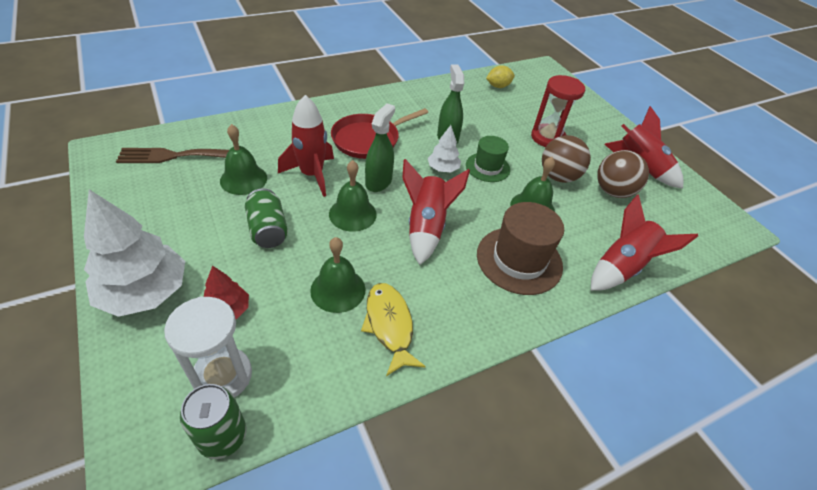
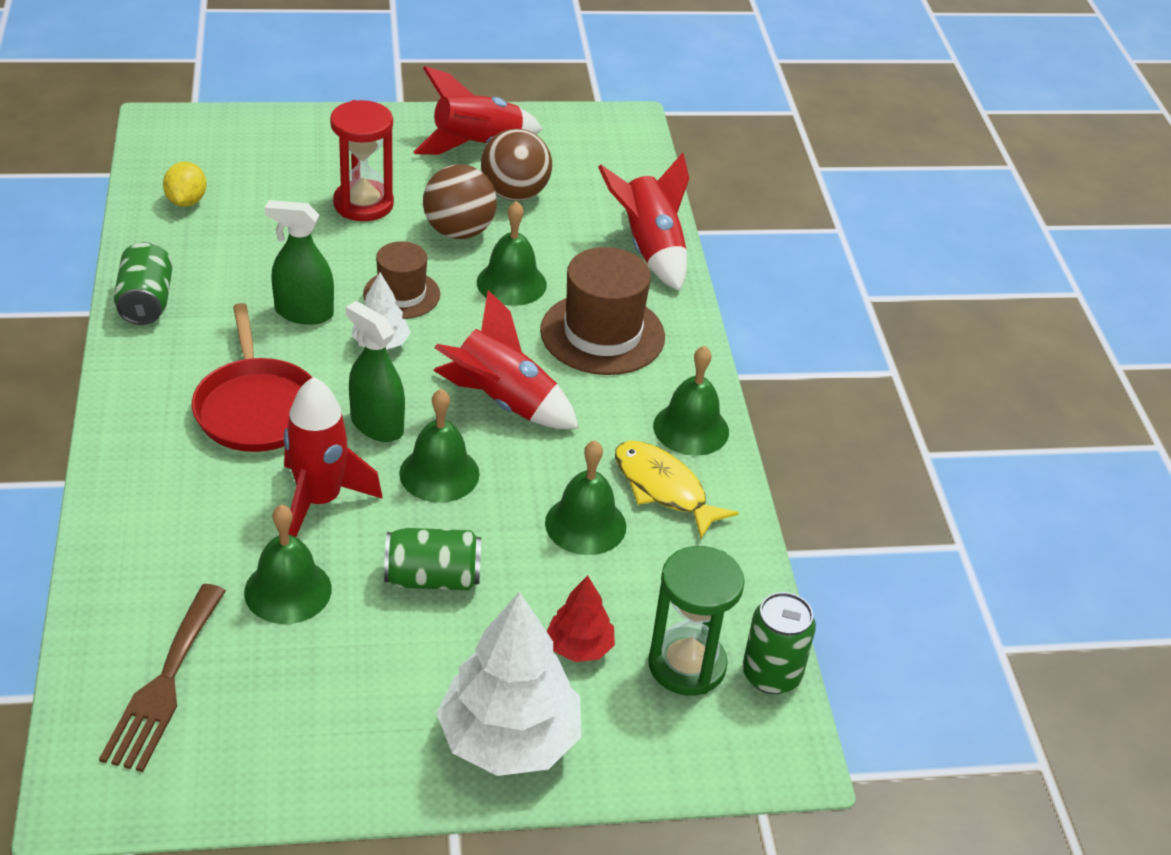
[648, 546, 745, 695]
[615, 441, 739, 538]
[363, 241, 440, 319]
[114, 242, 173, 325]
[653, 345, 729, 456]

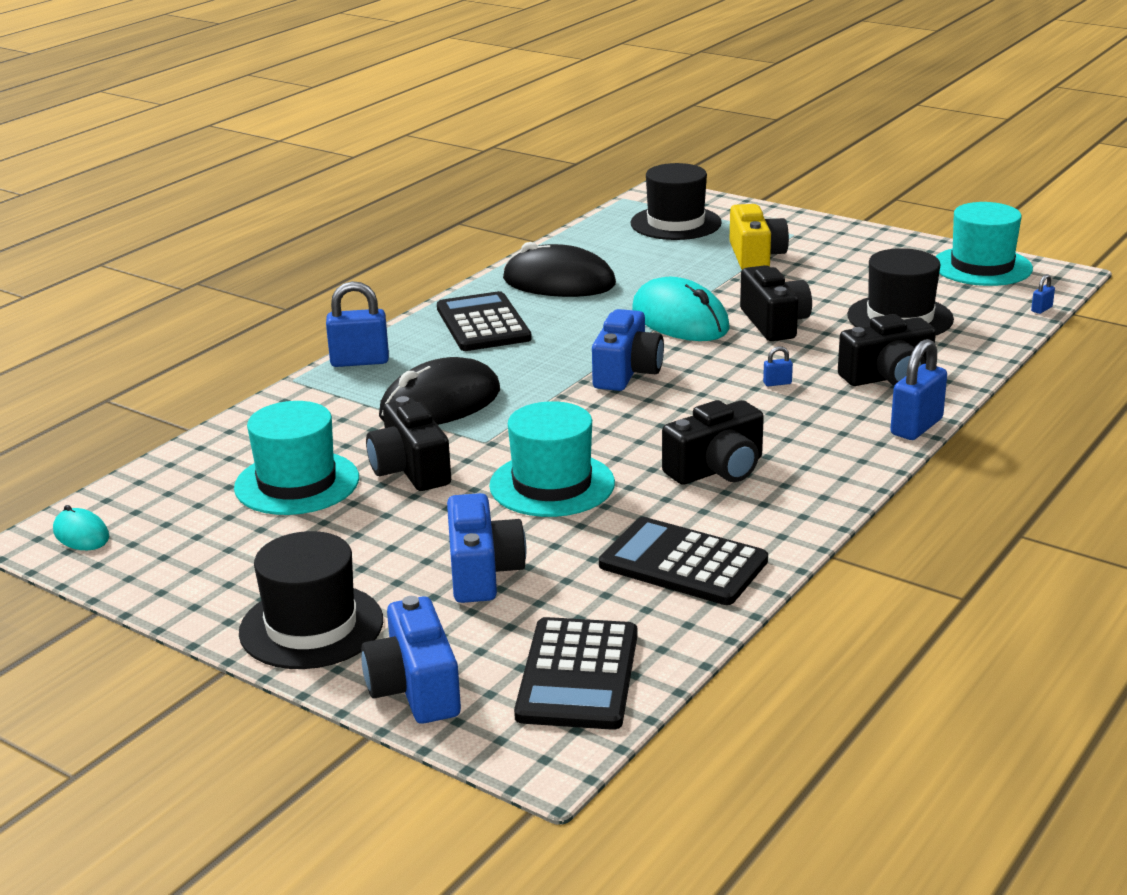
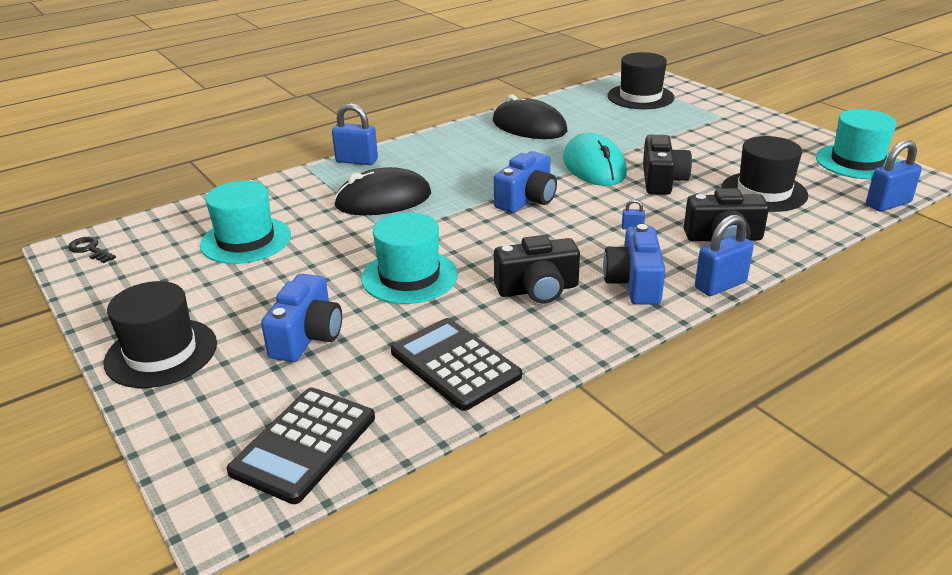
[68, 237, 116, 263]
[603, 224, 665, 305]
[366, 396, 451, 491] (first image)
[437, 291, 532, 351] (first image)
[730, 204, 789, 269] (first image)
[866, 140, 922, 211]

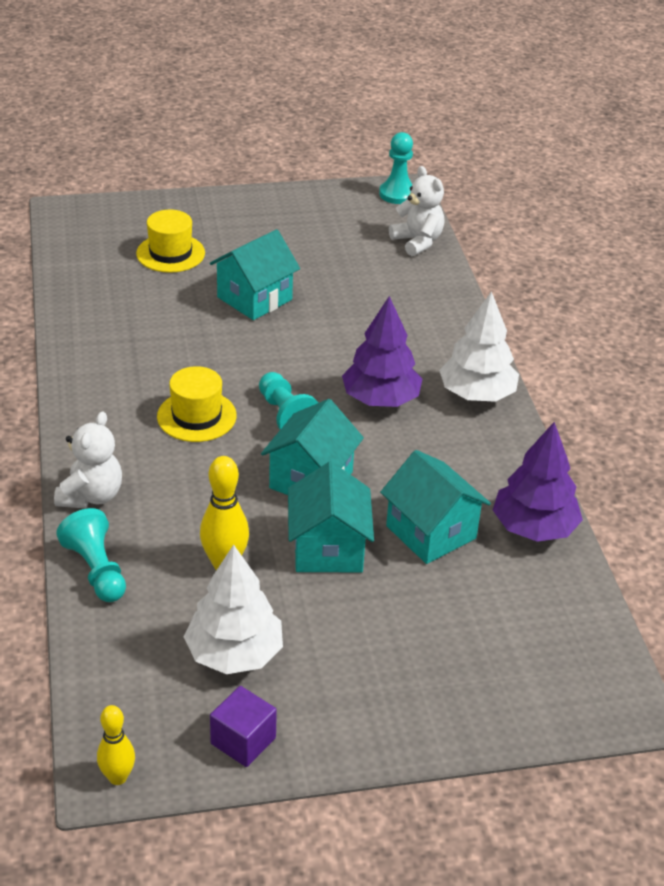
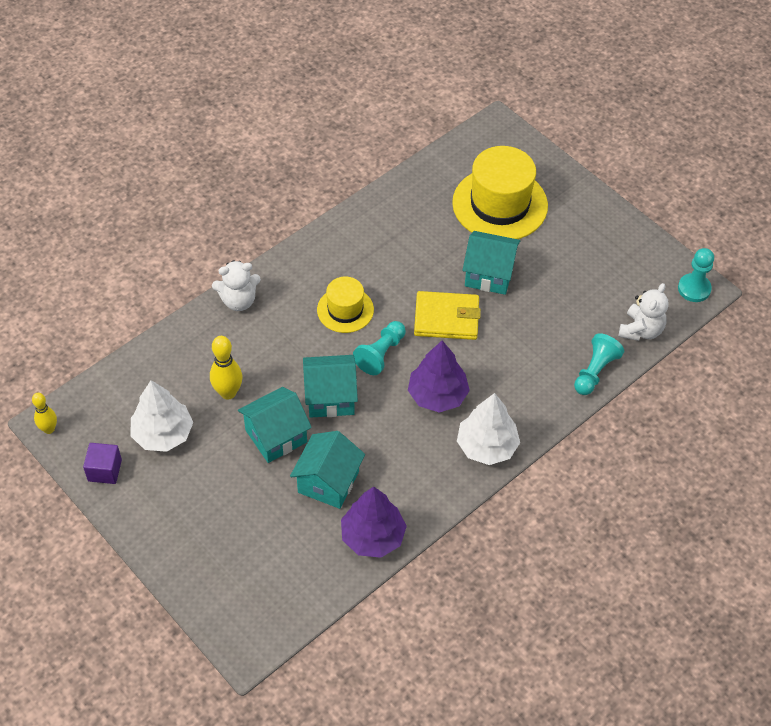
[574, 333, 624, 395]
[452, 146, 548, 239]
[414, 291, 481, 340]

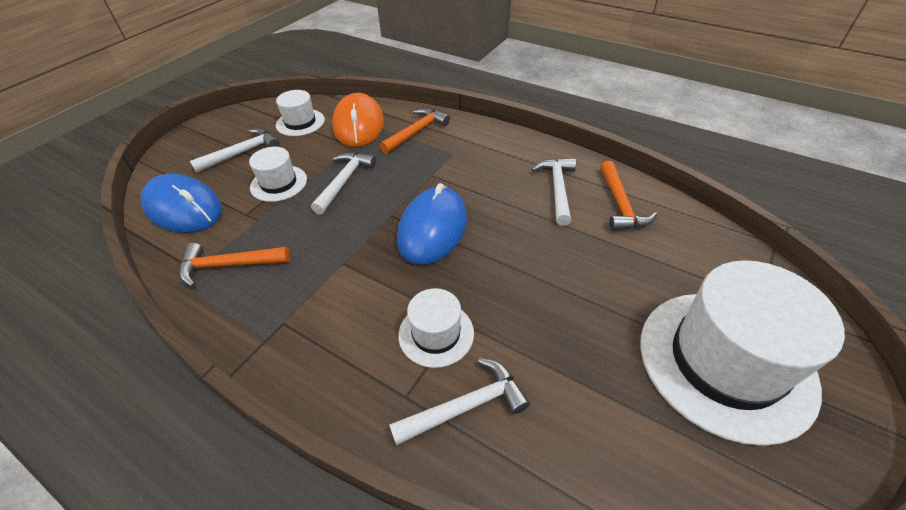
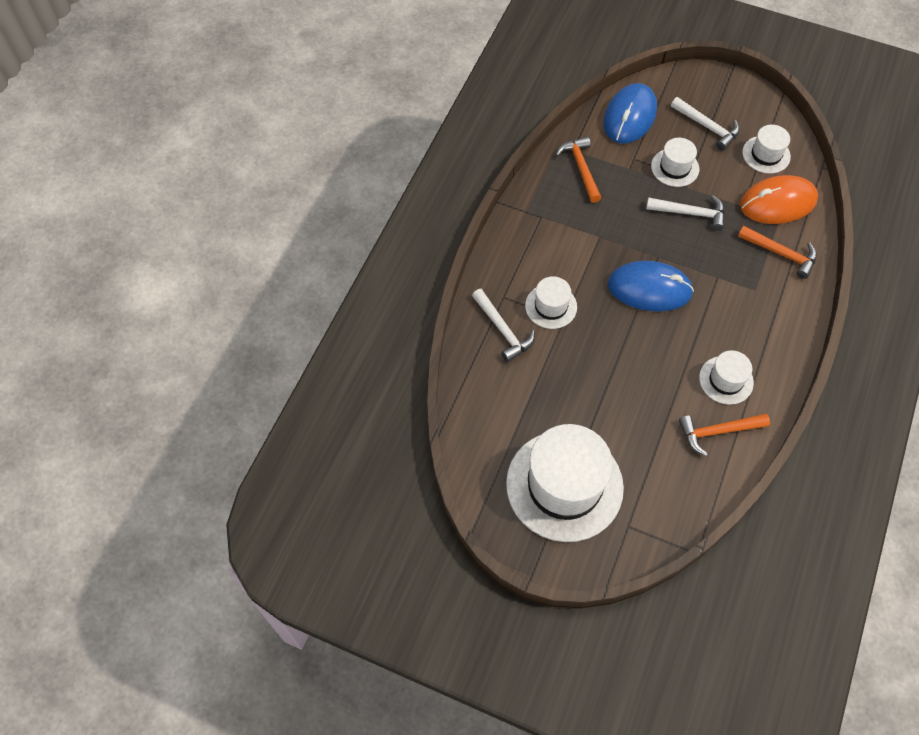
[699, 350, 754, 405]

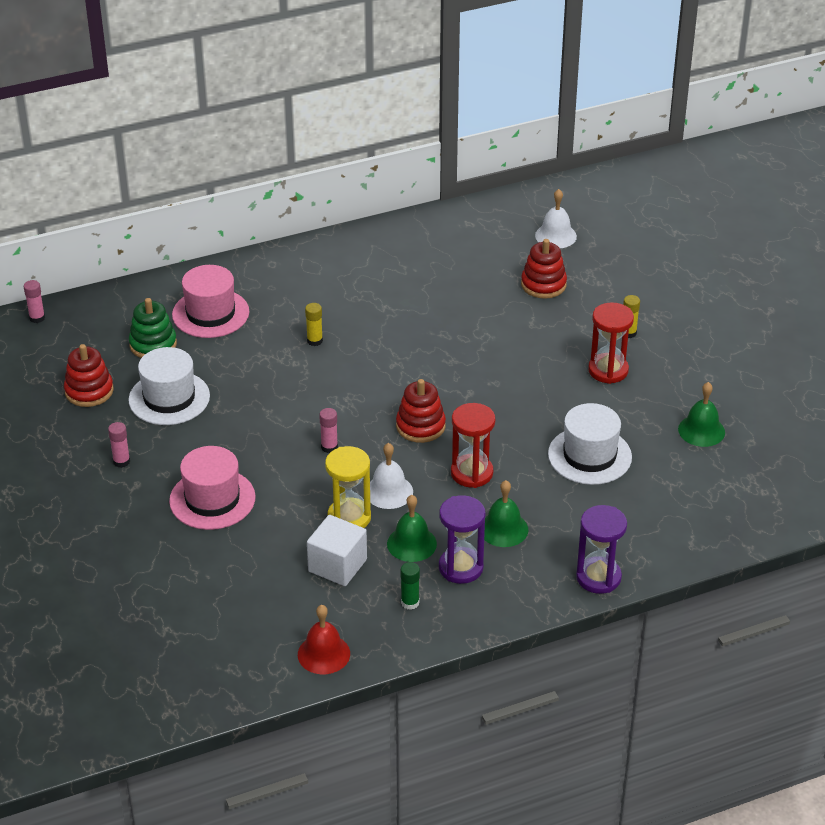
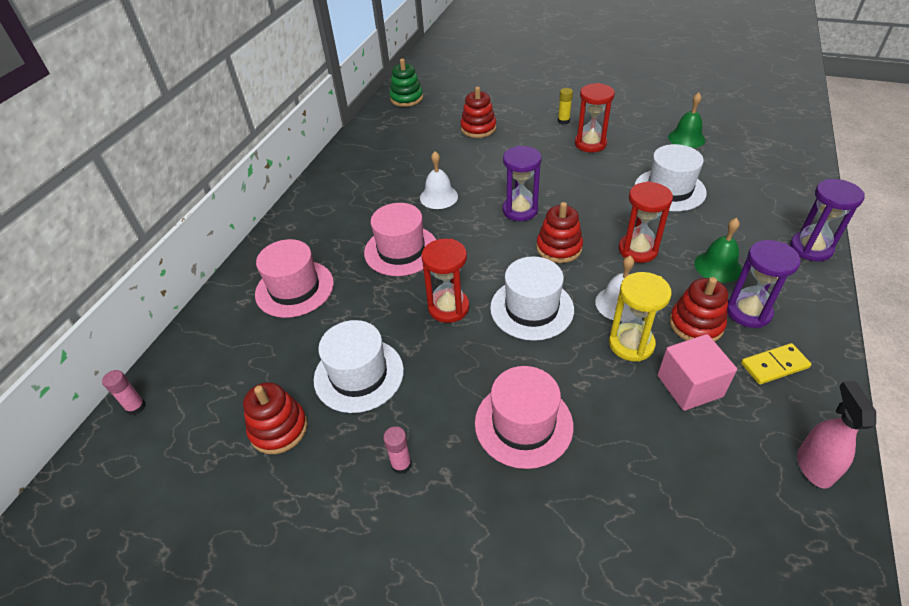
[389, 59, 423, 107]
[797, 381, 876, 489]
[364, 203, 436, 276]
[658, 334, 737, 411]
[490, 256, 574, 341]
[670, 277, 728, 342]
[741, 343, 811, 385]
[420, 151, 458, 209]
[422, 239, 469, 323]
[503, 146, 542, 221]

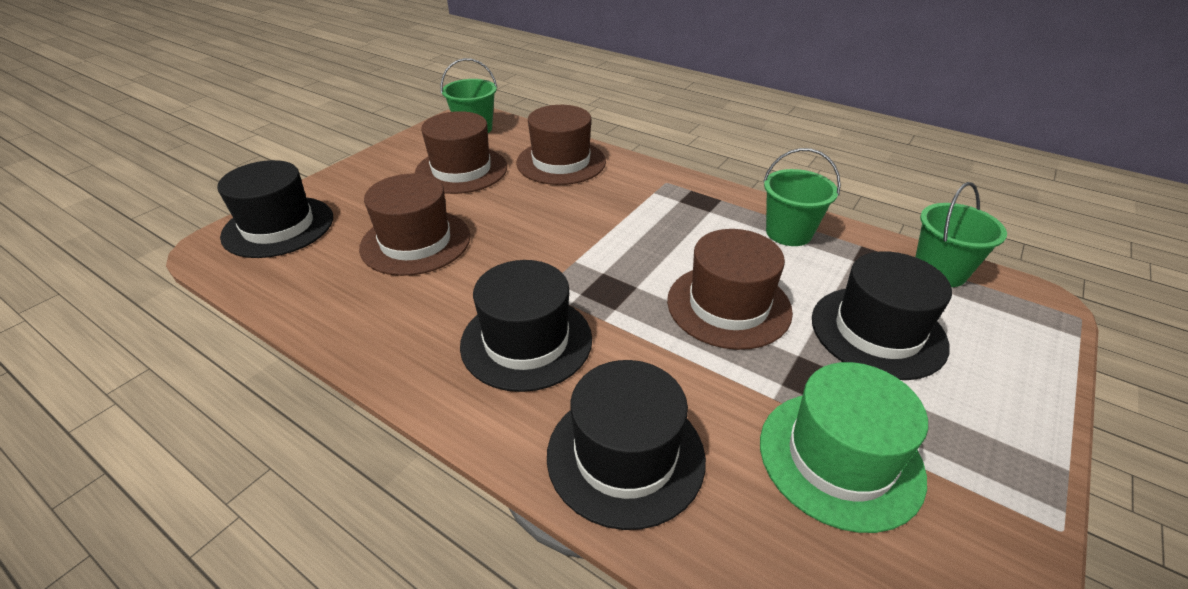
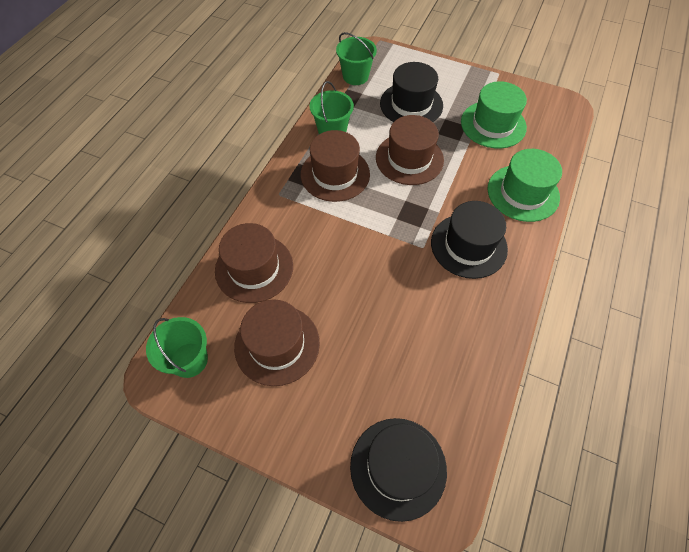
[301, 130, 370, 202]
[488, 149, 562, 222]

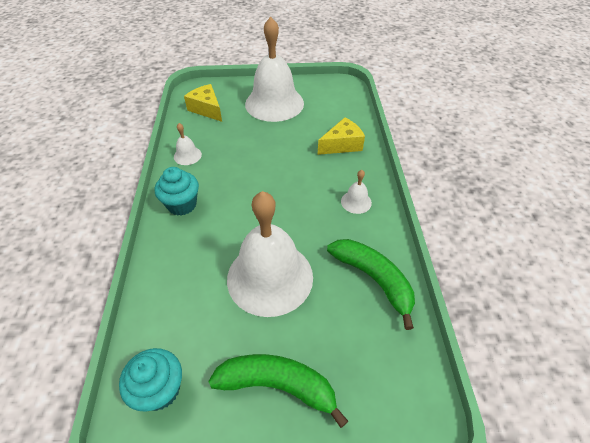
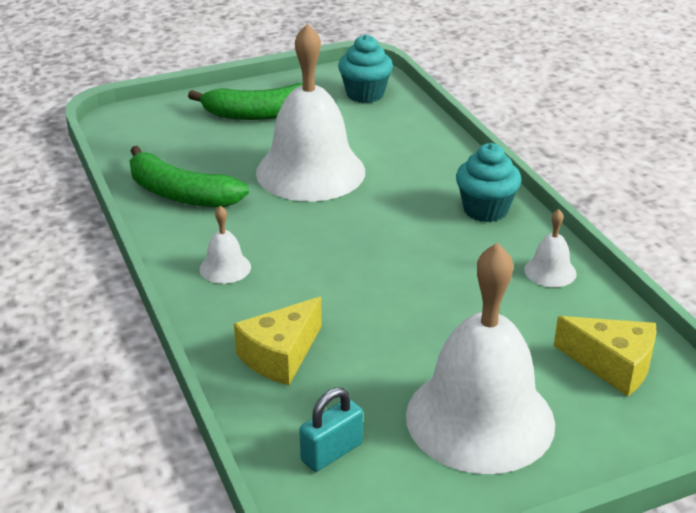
[300, 387, 363, 472]

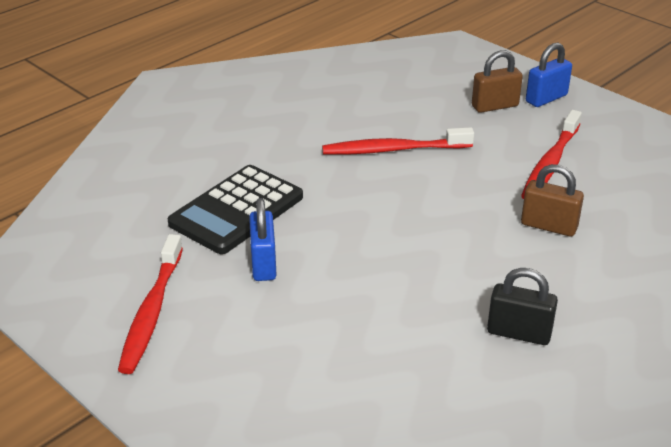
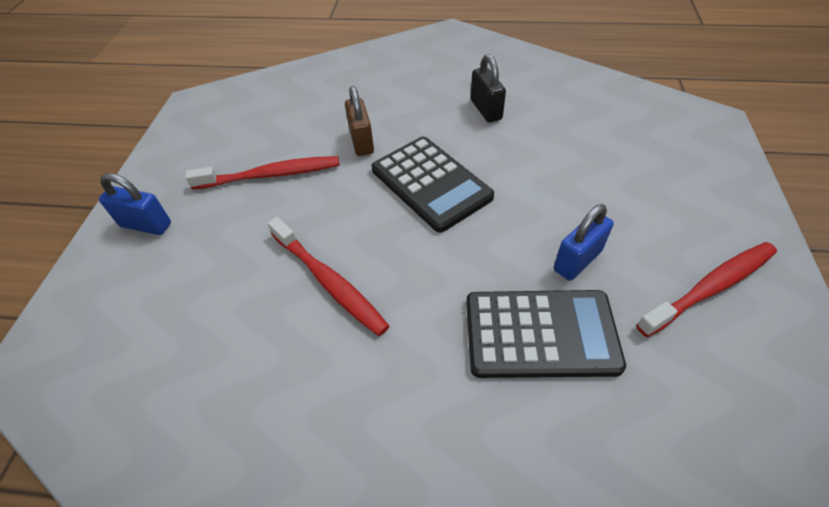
[472, 50, 523, 113] (first image)
[372, 137, 494, 232]

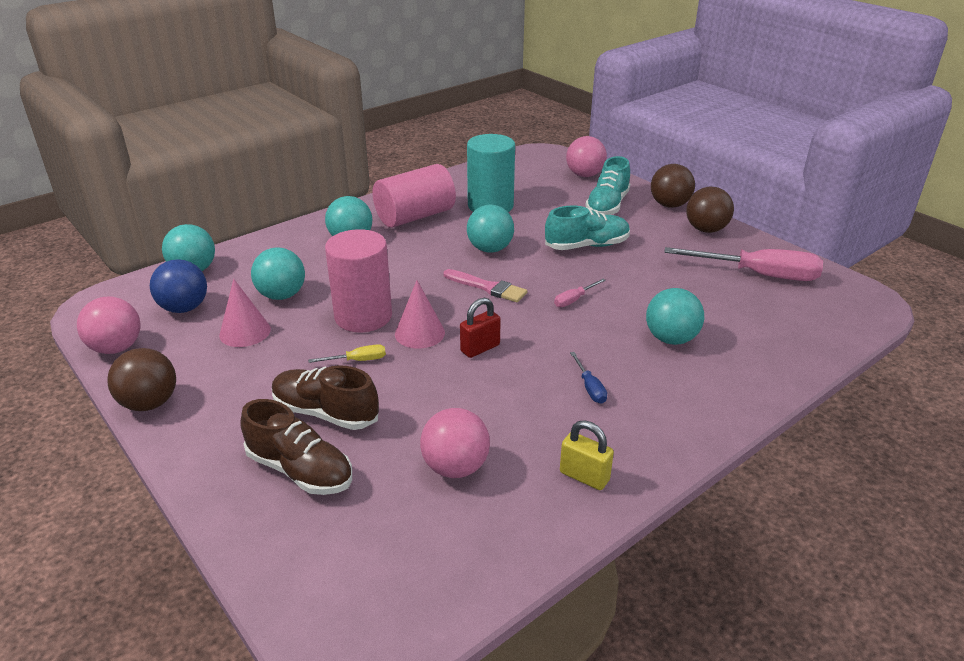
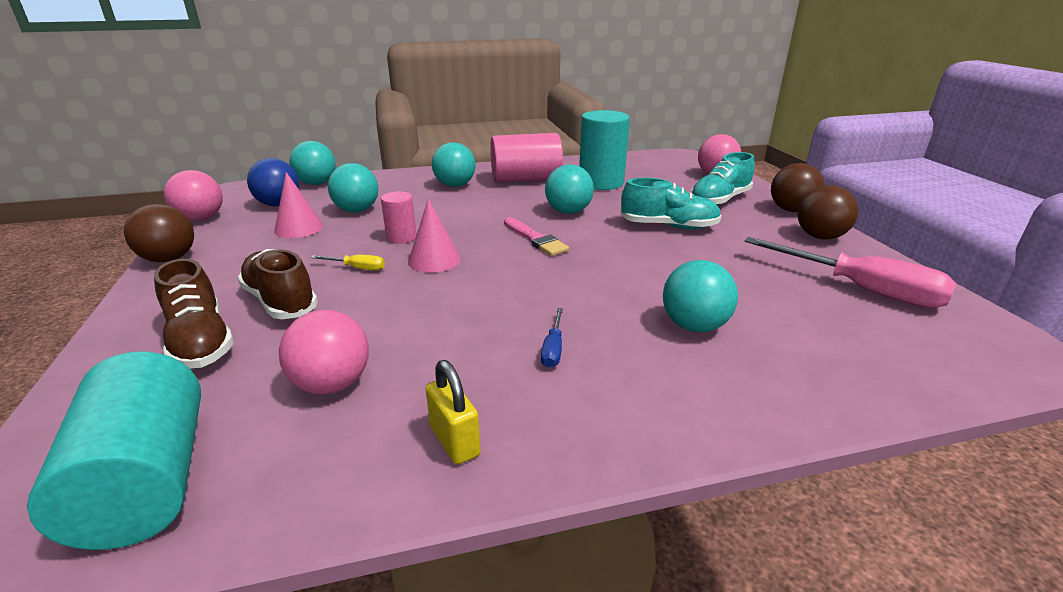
[381, 191, 417, 244]
[460, 298, 501, 358] (first image)
[554, 279, 606, 307] (first image)
[27, 351, 201, 550]

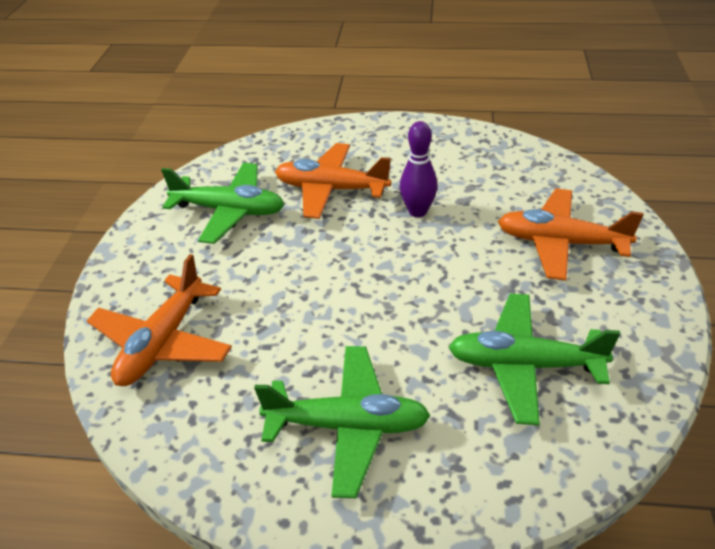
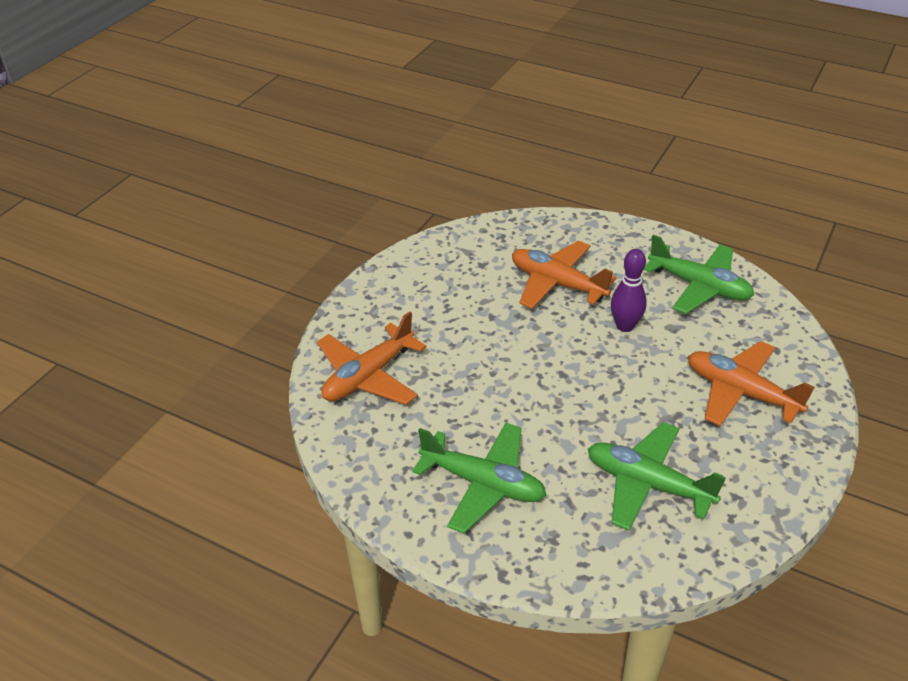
[644, 235, 754, 314]

